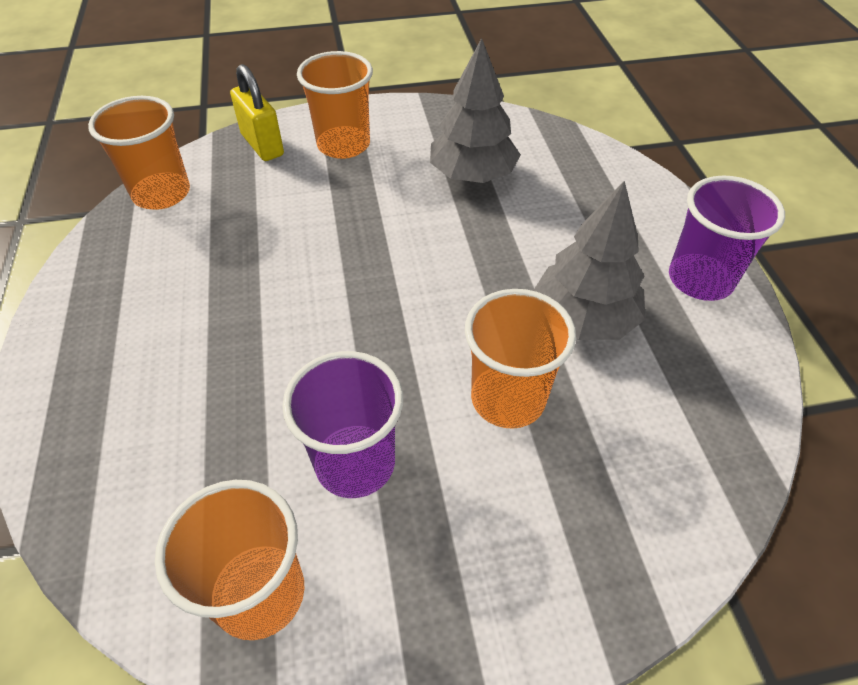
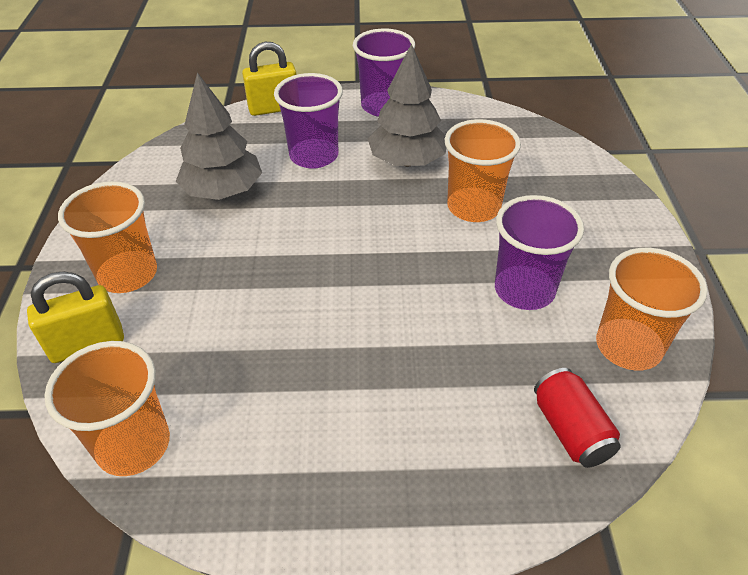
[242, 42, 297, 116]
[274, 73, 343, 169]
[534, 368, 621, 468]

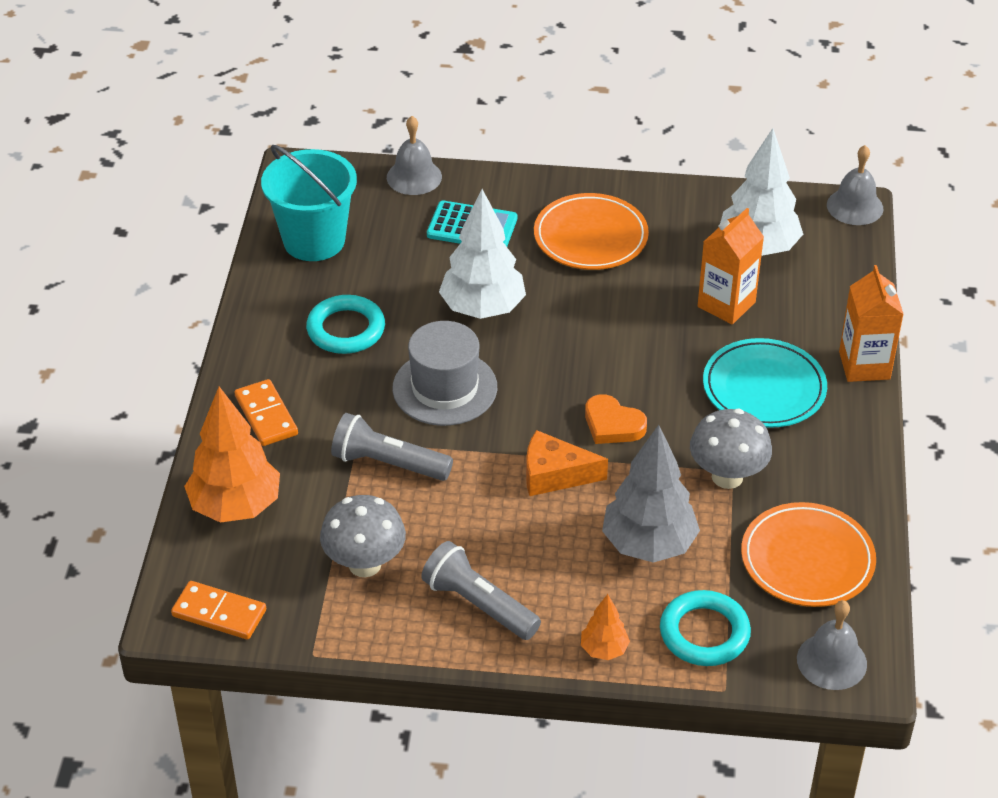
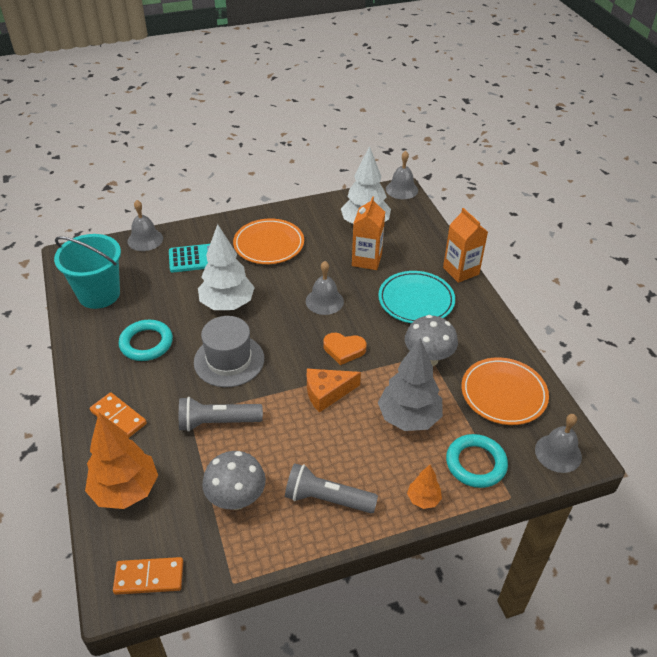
[306, 261, 344, 315]

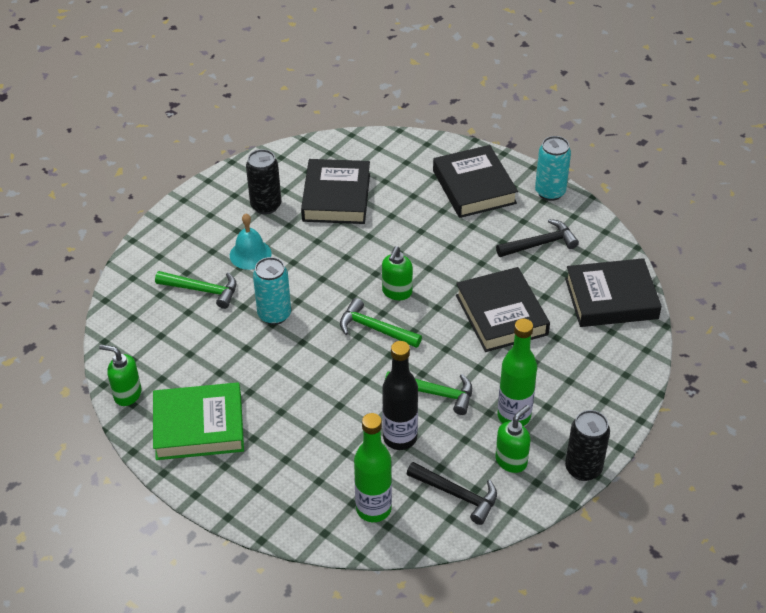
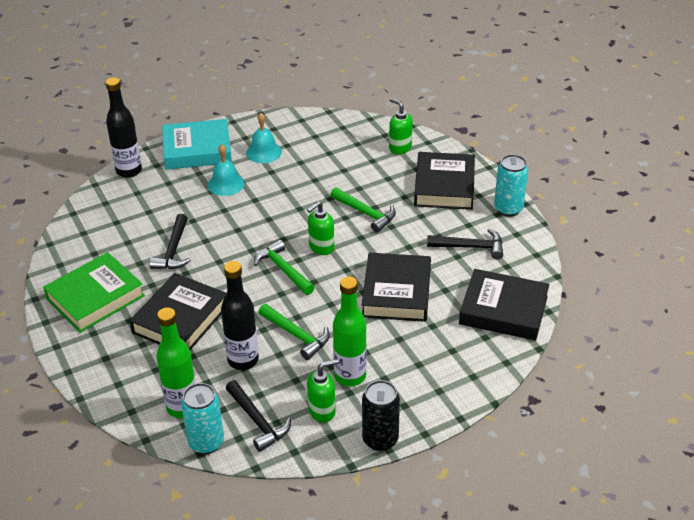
[389, 98, 413, 154]
[43, 252, 145, 333]
[330, 187, 396, 233]
[246, 113, 282, 163]
[181, 383, 224, 454]
[129, 273, 227, 350]
[106, 78, 142, 178]
[149, 214, 191, 269]
[162, 119, 232, 170]

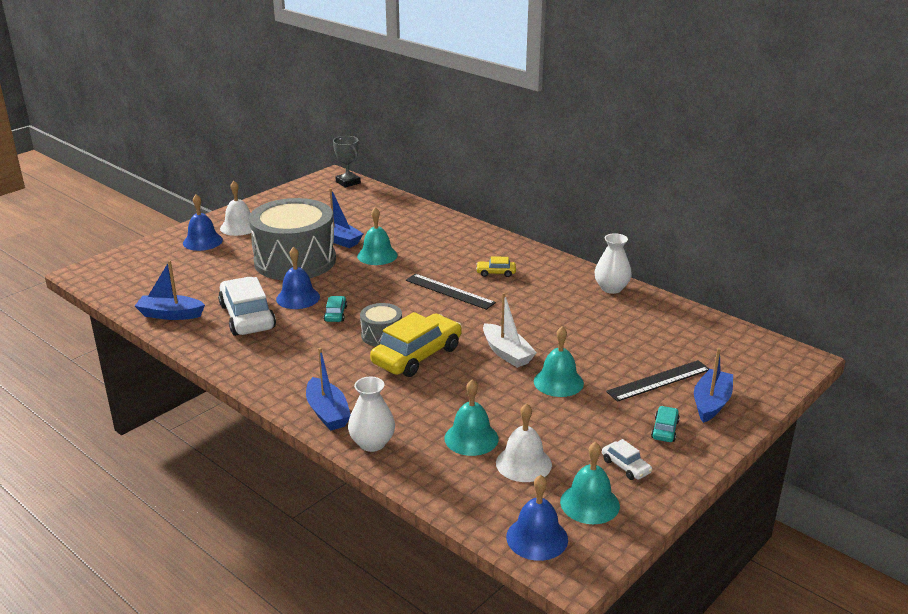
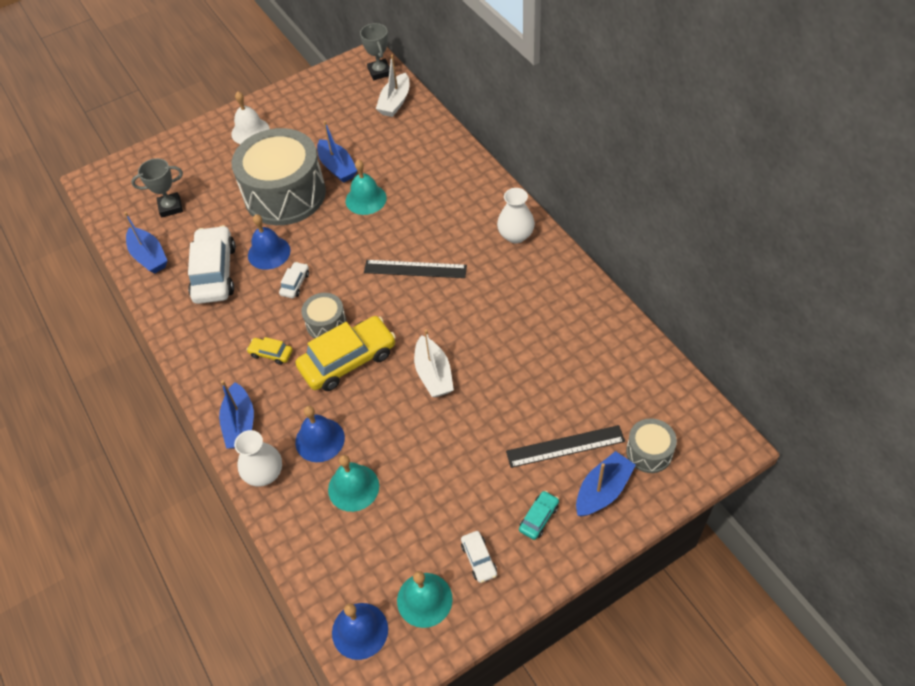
[124, 212, 168, 274]
[295, 406, 345, 462]
[279, 262, 309, 298]
[364, 260, 467, 278]
[247, 337, 293, 365]
[496, 403, 552, 482] (first image)
[534, 326, 584, 397] (first image)
[497, 188, 535, 243]
[131, 158, 183, 217]
[376, 55, 409, 117]
[626, 419, 677, 473]

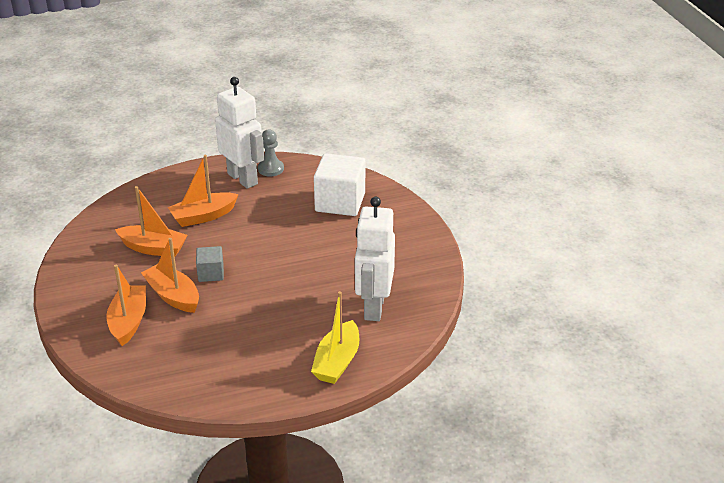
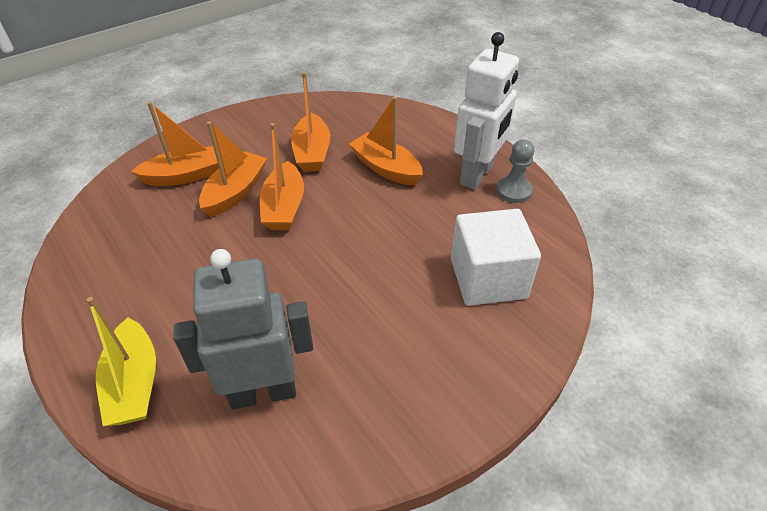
[260, 123, 304, 230]
[87, 297, 156, 426]
[173, 249, 313, 409]

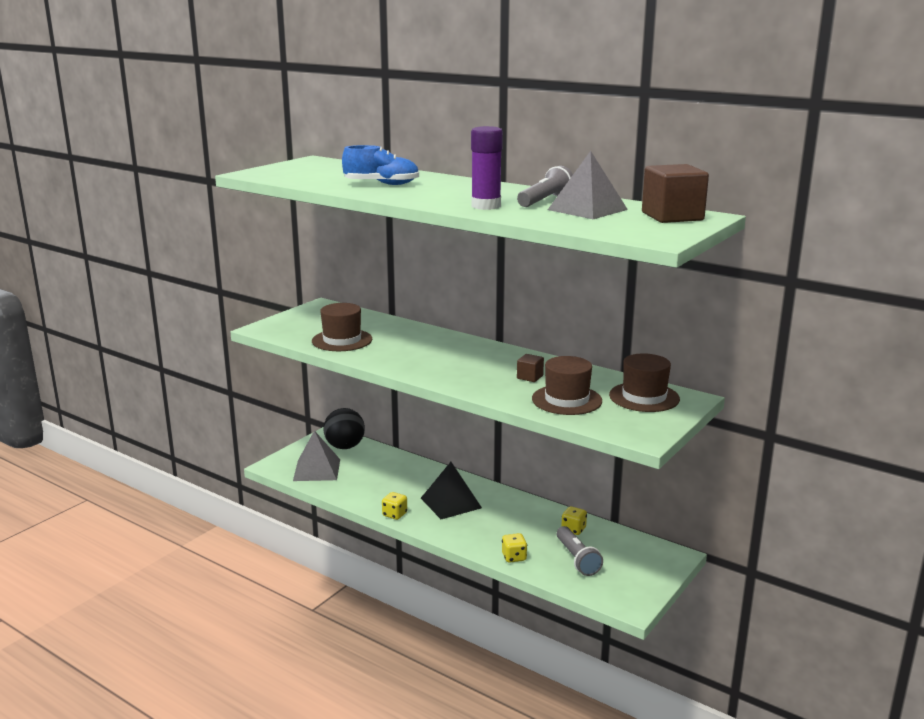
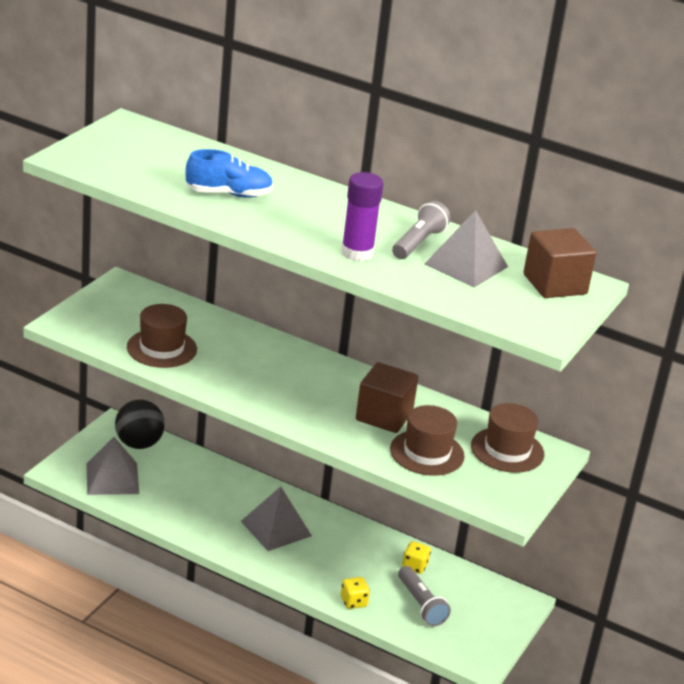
[382, 492, 407, 520] (first image)
[241, 486, 312, 551]
[356, 362, 418, 433]

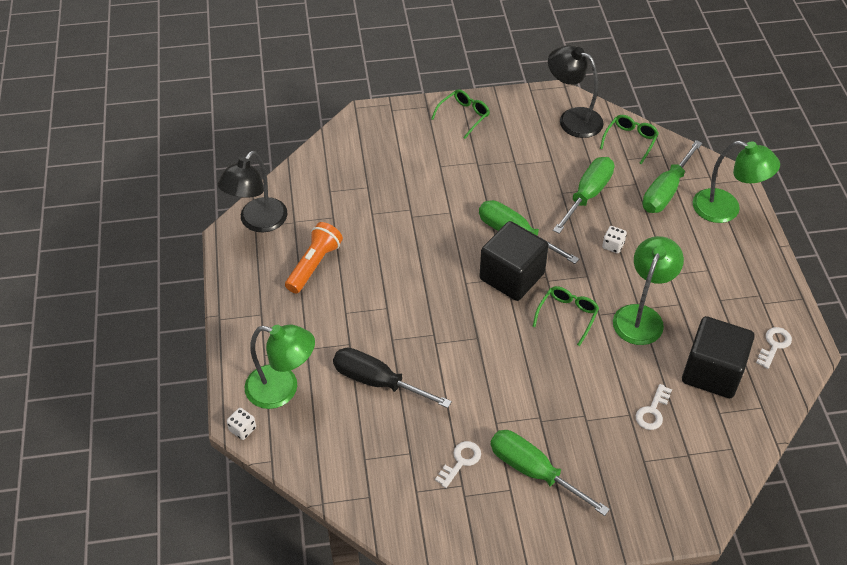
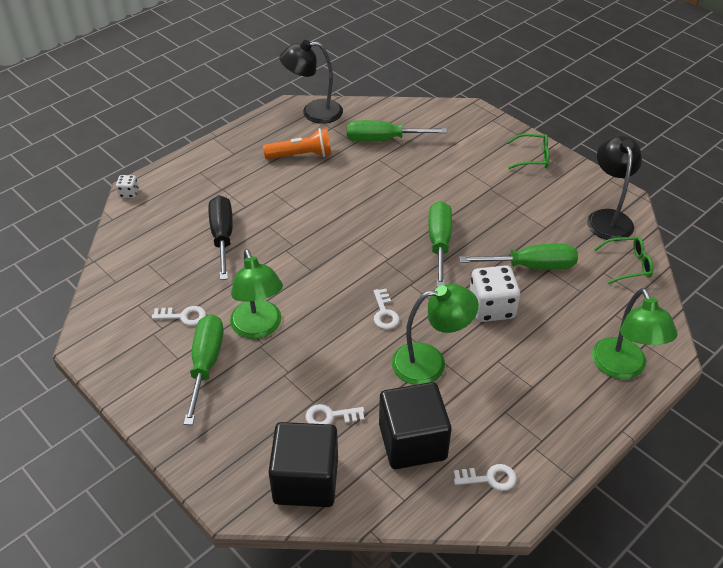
[230, 249, 283, 339]
[268, 422, 338, 507]
[374, 289, 399, 329]
[470, 265, 520, 322]
[347, 120, 447, 142]

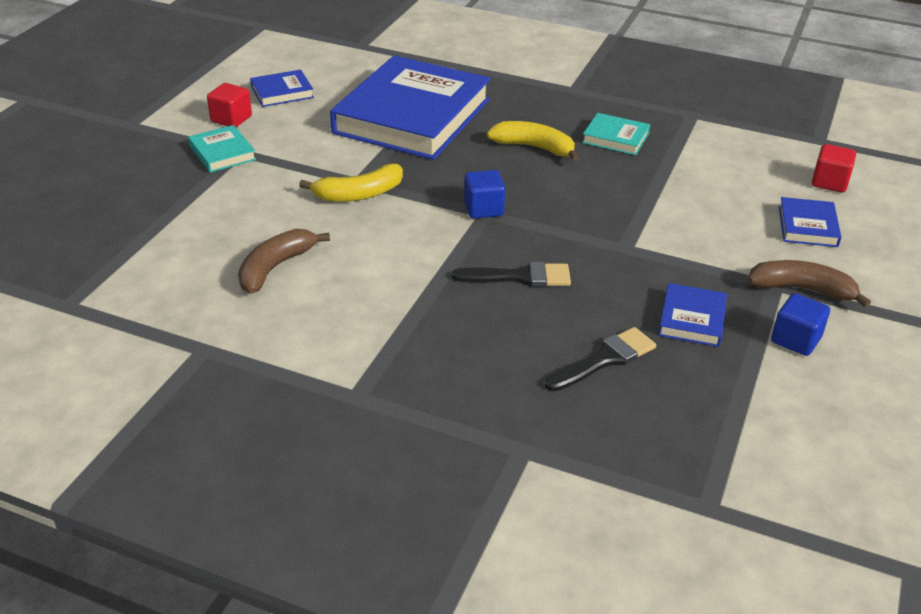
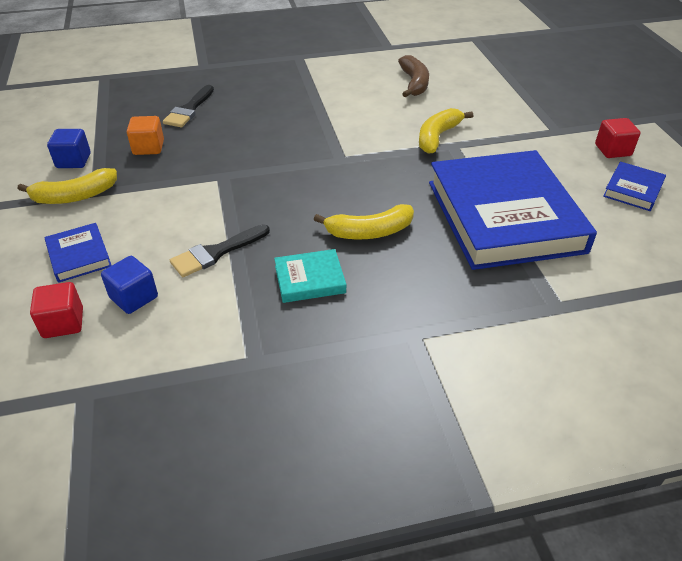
[188, 125, 256, 173] (first image)
[170, 224, 270, 277]
[101, 256, 158, 314]
[127, 116, 164, 155]
[18, 168, 117, 204]

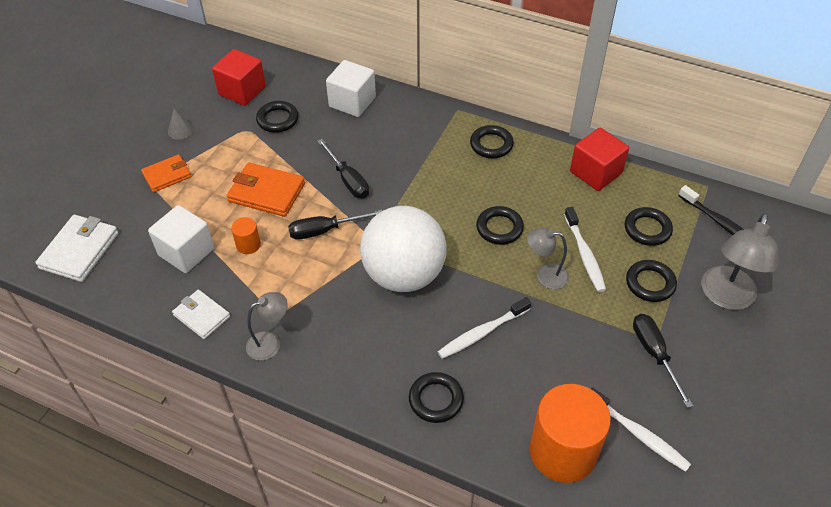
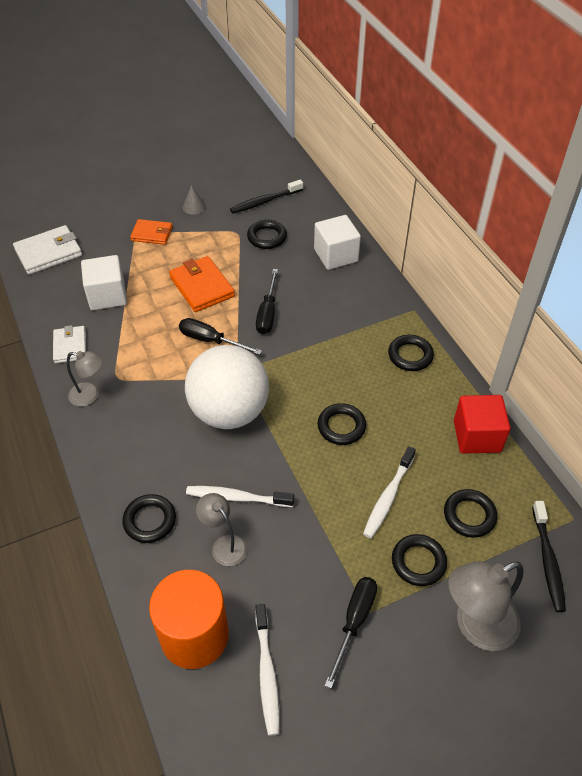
[230, 180, 303, 213]
[231, 217, 261, 254] (first image)
[196, 493, 247, 566]

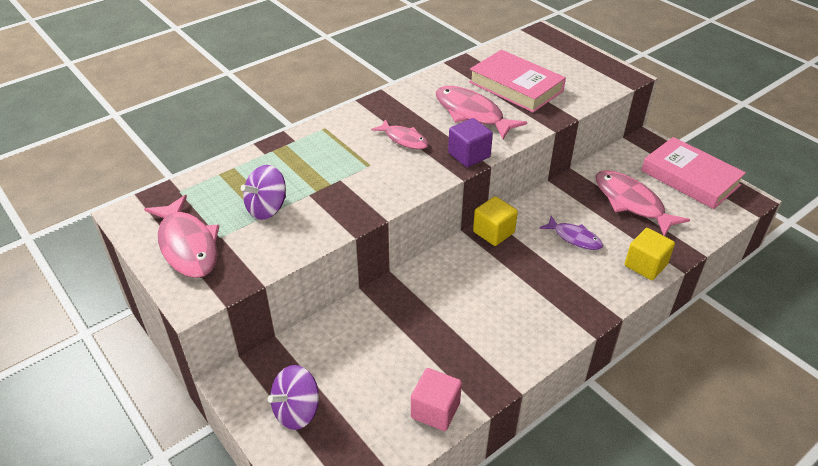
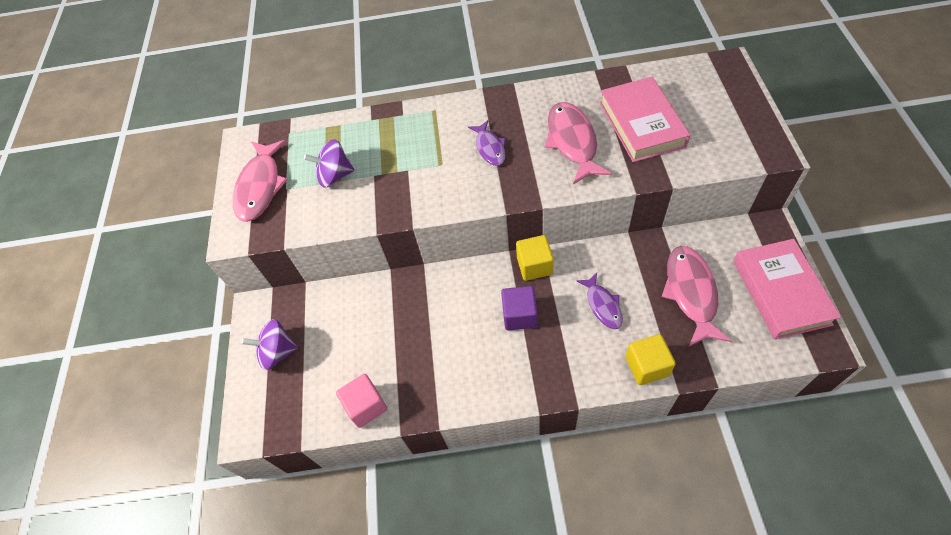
[468, 120, 506, 166]
[501, 286, 538, 331]

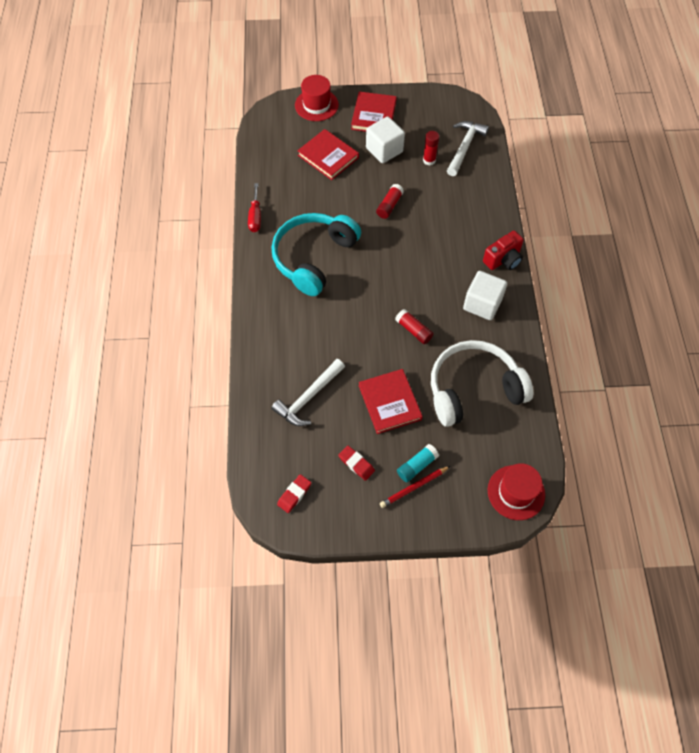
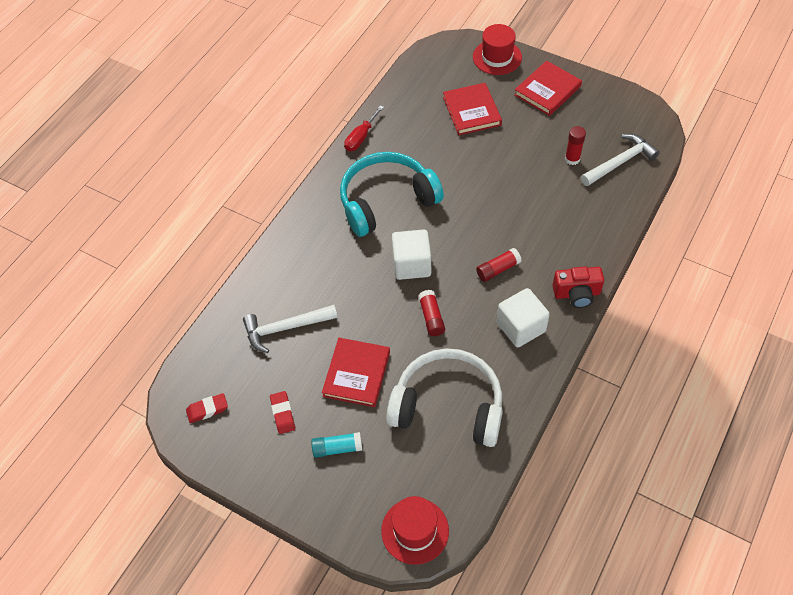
[392, 229, 431, 280]
[476, 248, 522, 282]
[380, 466, 450, 508] (first image)

